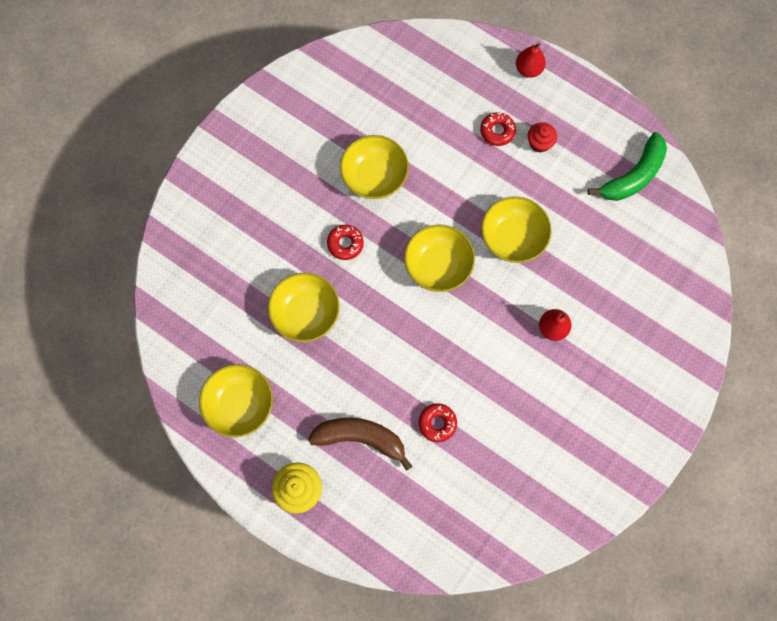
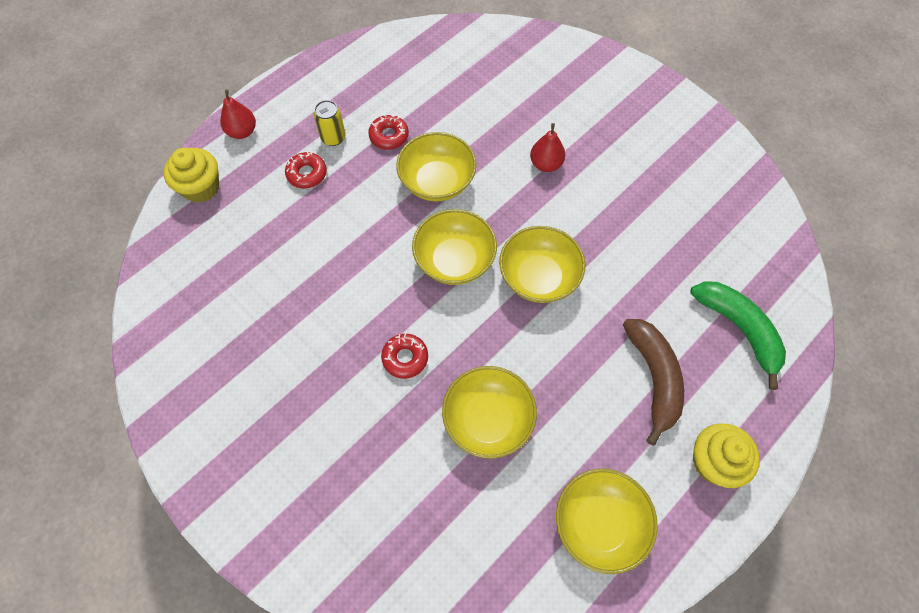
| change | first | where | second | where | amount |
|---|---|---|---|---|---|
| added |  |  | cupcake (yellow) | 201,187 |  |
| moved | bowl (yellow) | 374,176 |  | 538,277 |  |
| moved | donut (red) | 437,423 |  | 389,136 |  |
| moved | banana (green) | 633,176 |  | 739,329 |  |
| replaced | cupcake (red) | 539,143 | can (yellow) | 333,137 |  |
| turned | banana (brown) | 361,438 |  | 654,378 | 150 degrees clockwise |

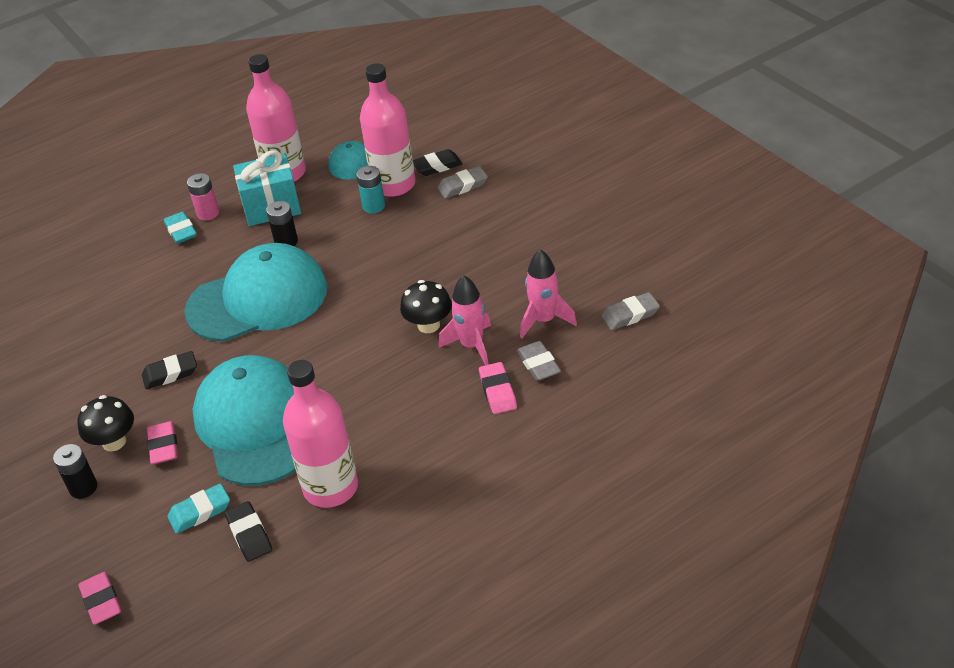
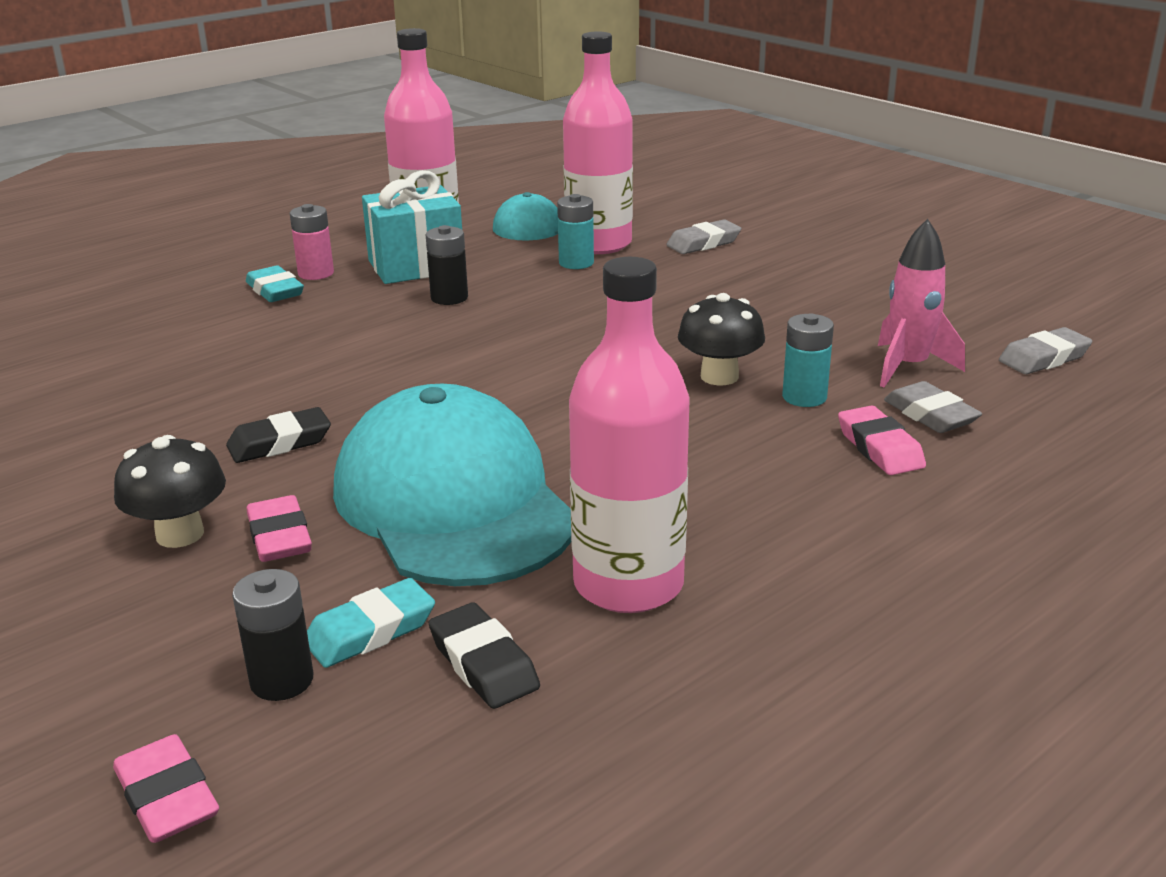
| change | first | where | second | where | amount |
|---|---|---|---|---|---|
| removed | cap (turquoise) | 258,299 |  |  |  |
| removed | eraser (black) | 437,166 |  |  |  |
| moved | battery (black) | 83,488 |  | 282,680 |  |
| replaced | rocket (pink) | 472,346 | battery (turquoise) | 804,397 |  |

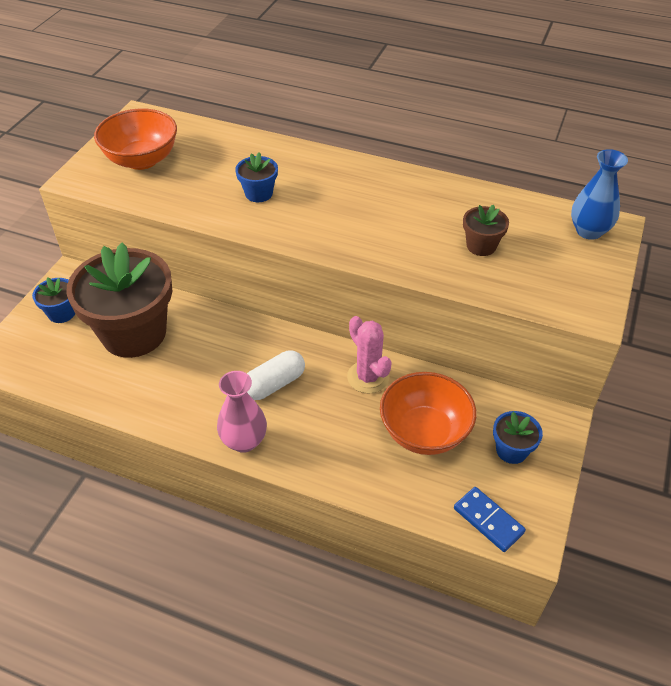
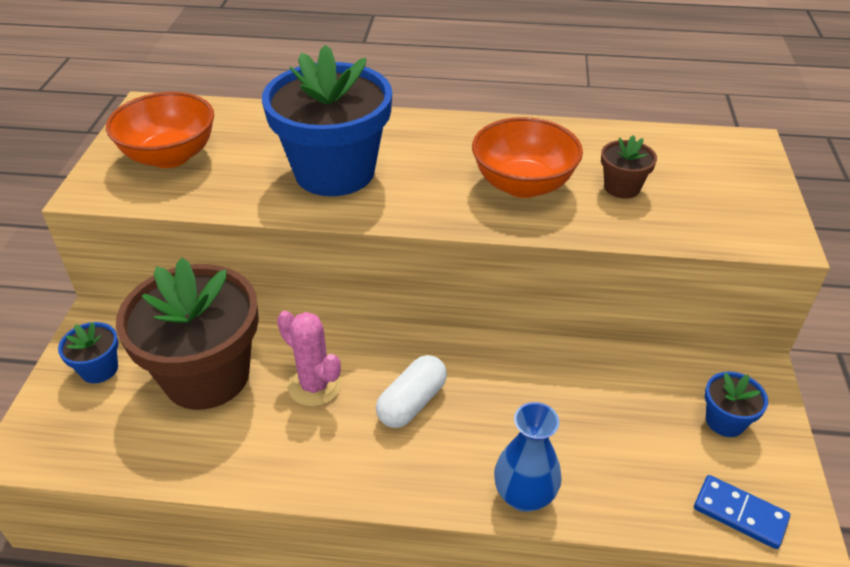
| change | first | where | second | where | amount |
|---|---|---|---|---|---|
| removed | vase (pink) | 244,441 |  |  |  |
| moved | cactus (pink) | 368,377 |  | 315,386 |  |
| moved | bowl (orange) | 424,432 |  | 523,185 |  |
| moved | vase (blue) | 589,231 |  | 524,495 |  |
| resized | flower pot (blue) | 259,193 |  | 334,172 | x2.32 |

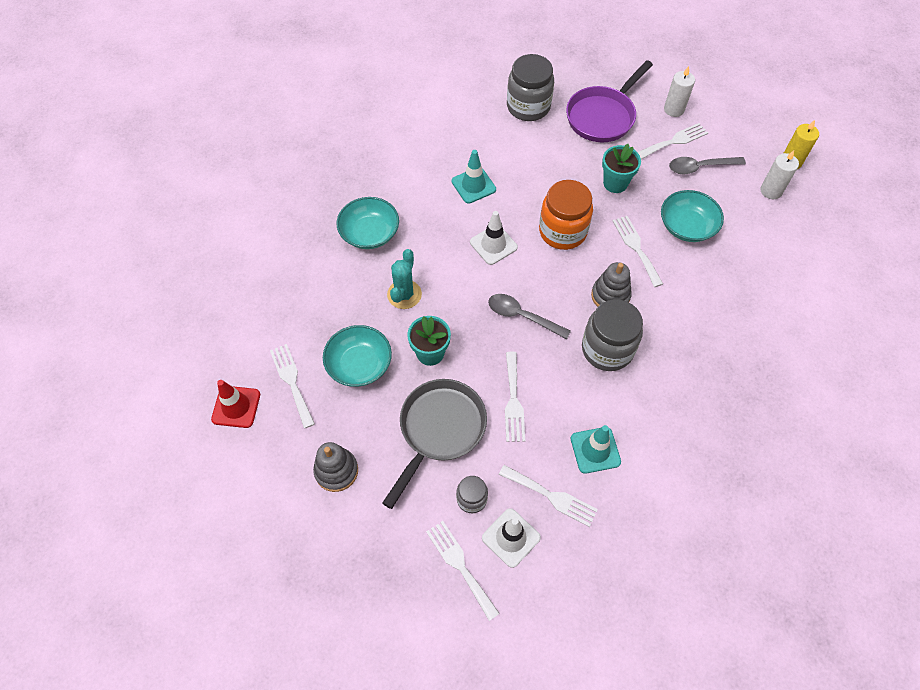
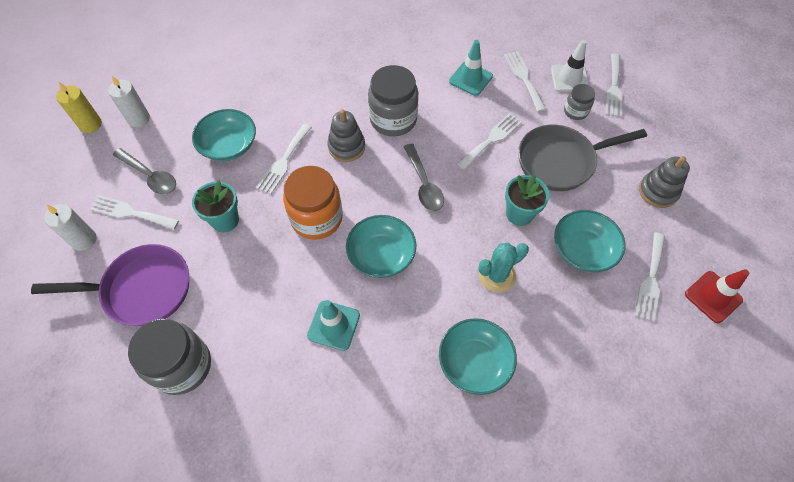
| change | first | where | second | where | amount |
|---|---|---|---|---|---|
| replaced | traffic cone (white) | 493,245 | bowl (turquoise) | 381,255 |  |

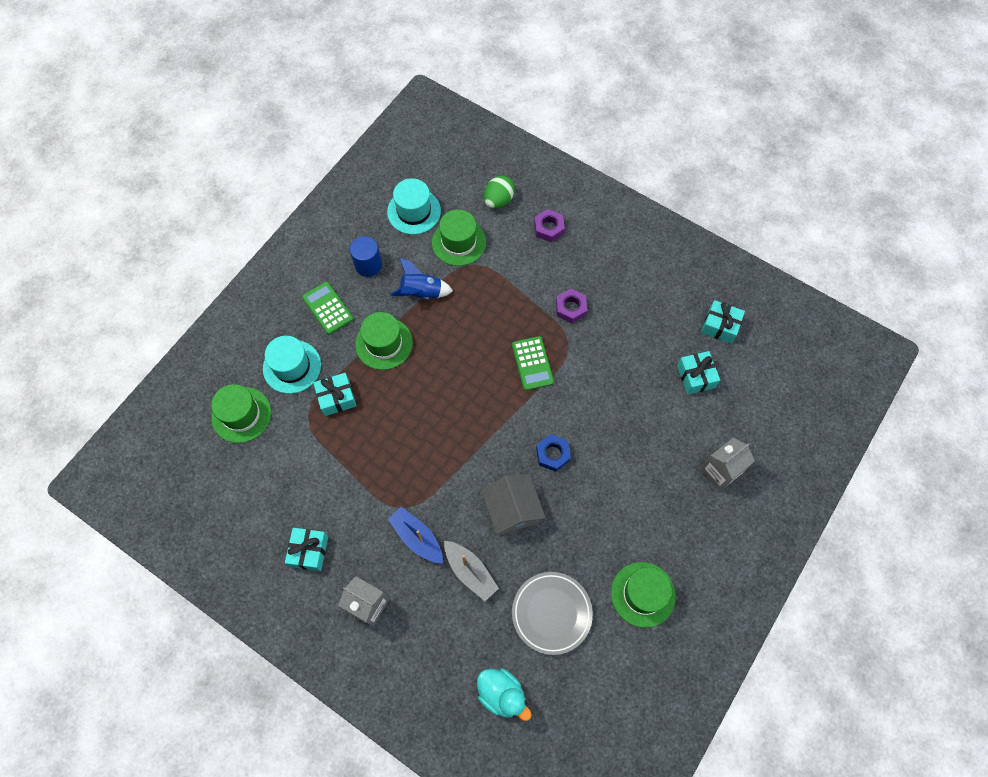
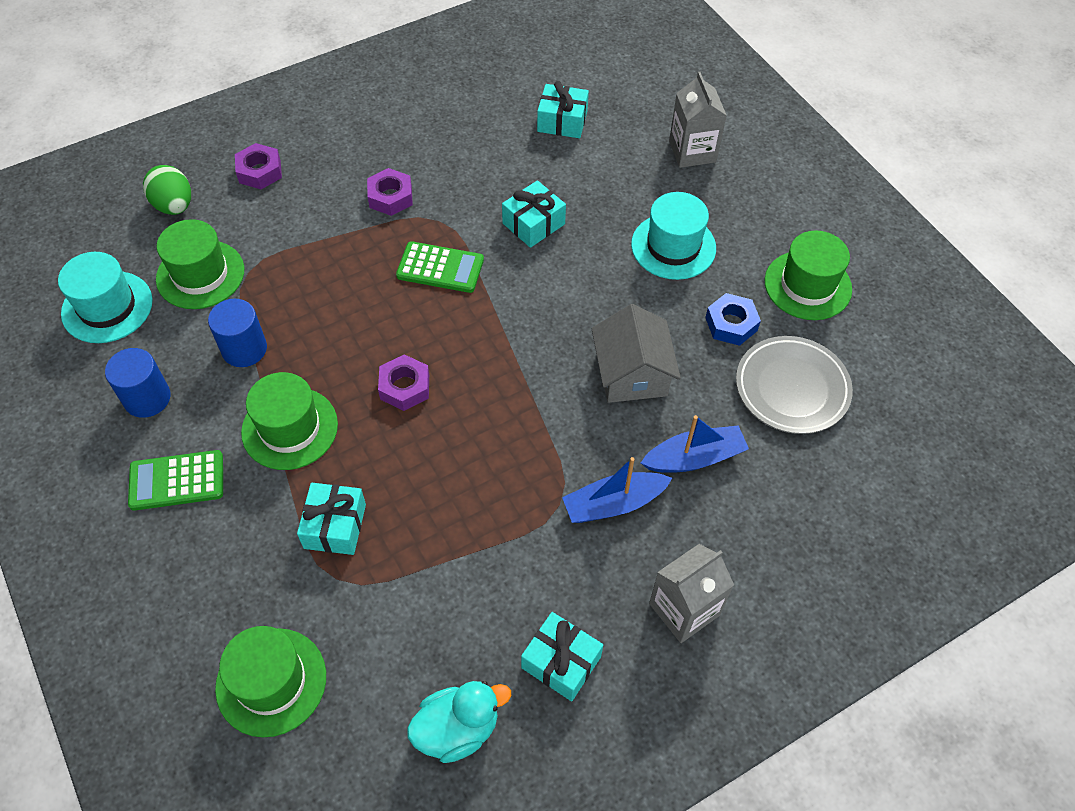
| change | first | where | second | where | amount |
|---|---|---|---|---|---|
| added |  |  | nut (purple) | 405,387 |  |
| moved | hat (turquoise) | 292,367 |  | 673,246 |  |
| moved | duck (turquoise) | 502,694 |  | 457,729 |  |
| moved | nut (blue) | 552,454 |  | 731,324 |  |
| moved | gift (turquoise) | 720,326 |  | 533,224 |  |
| replaced | rocket (blue) | 422,292 | cylinder (blue) | 244,349 |  |
| recoloured | boat (grey) | 470,572 | boat (blue) | 694,458 |  |
| turned | house (grey) | 512,510 |  | 632,374 | 75 degrees clockwise |

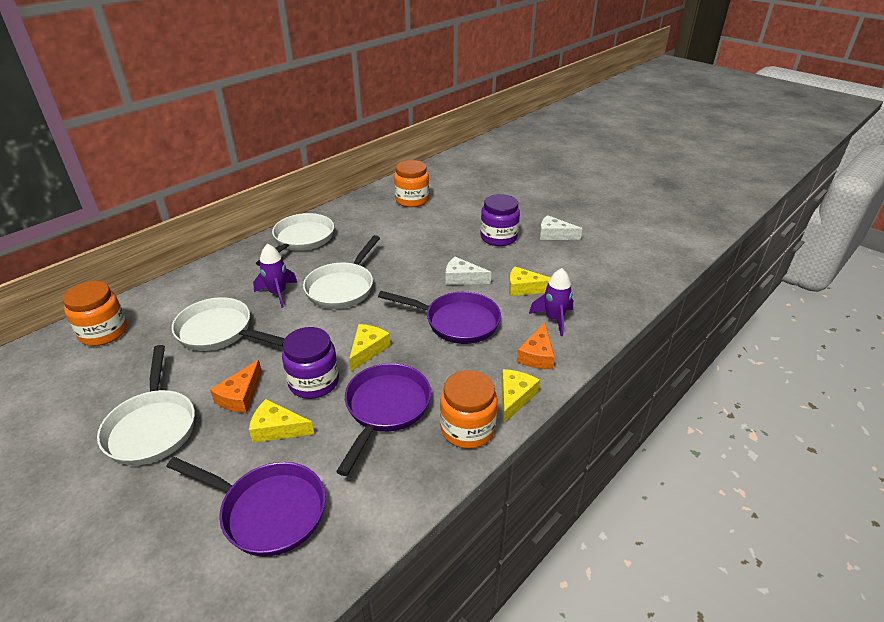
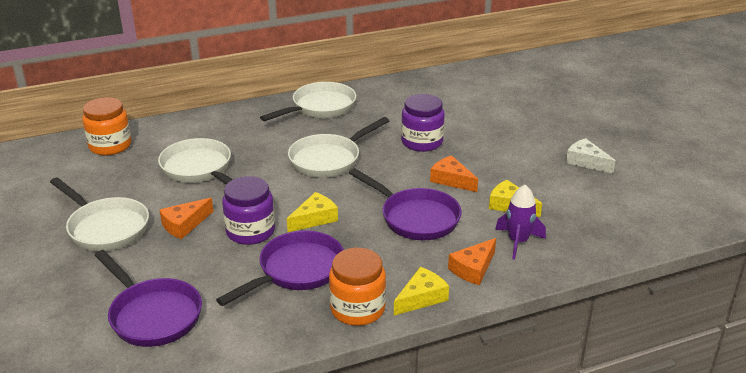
| change | first | where | second | where | amount |
|---|---|---|---|---|---|
| removed | cheese (yellow) | 277,429 |  |  |  |
| removed | rocket (purple) | 278,293 |  |  |  |
| removed | jar (orange) | 412,200 |  |  |  |
| moved | jar (purple) | 498,237 |  | 422,142 |  |
| recoloured | cheese (white) | 462,278 | cheese (orange) | 451,180 |  |
| turned | pan (white) | 152,427 |  | 105,228 | 60 degrees counterclockwise |

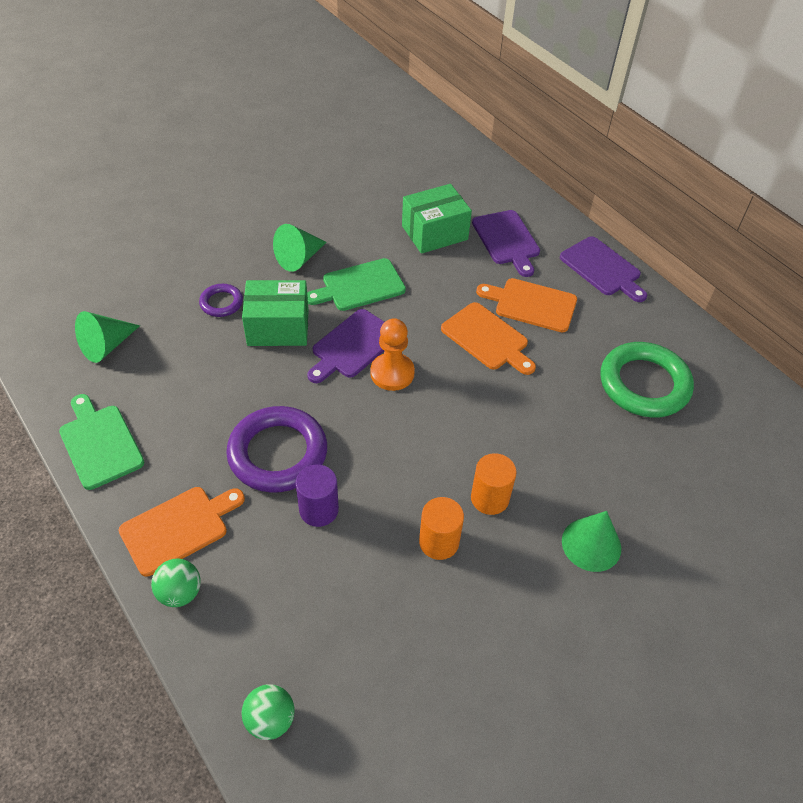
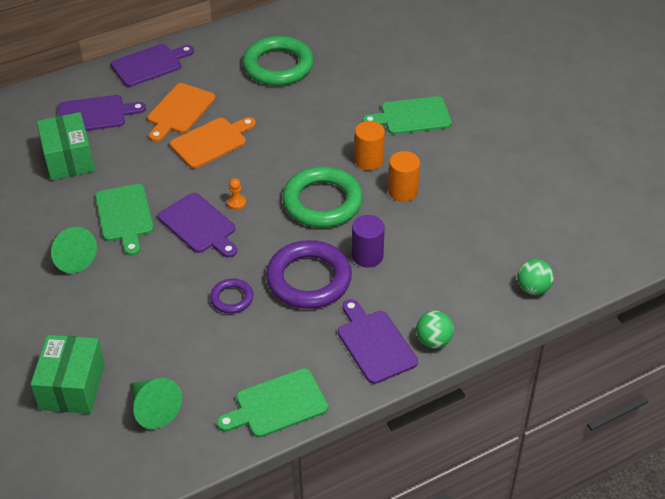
| change | first | where | second | where | amount |
|---|---|---|---|---|---|
| added |  |  | ring (green) | 322,202 |  |
| moved | ring (purple) | 221,303 |  | 232,298 |  |
| moved | box (green) | 278,327 |  | 72,386 |  |
| replaced | cone (green) | 591,544 | cutting board (green) | 412,116 |  |
| recoloured | cutting board (orange) | 178,528 | cutting board (purple) | 375,344 |  |
| resized | pawn (orange) | 392,373 |  | 236,203 | x0.50 |

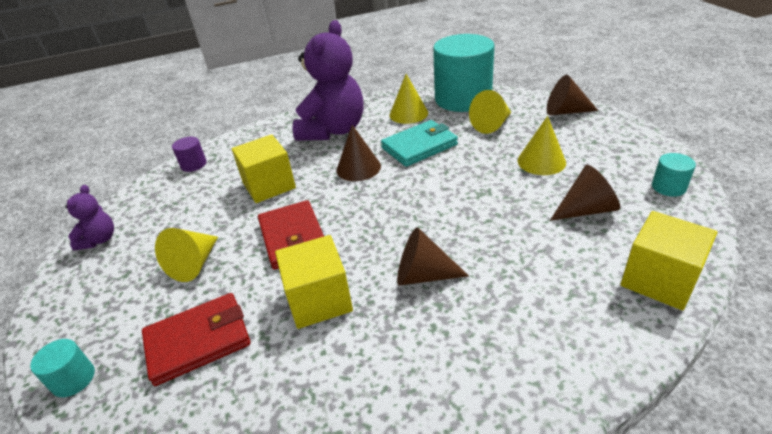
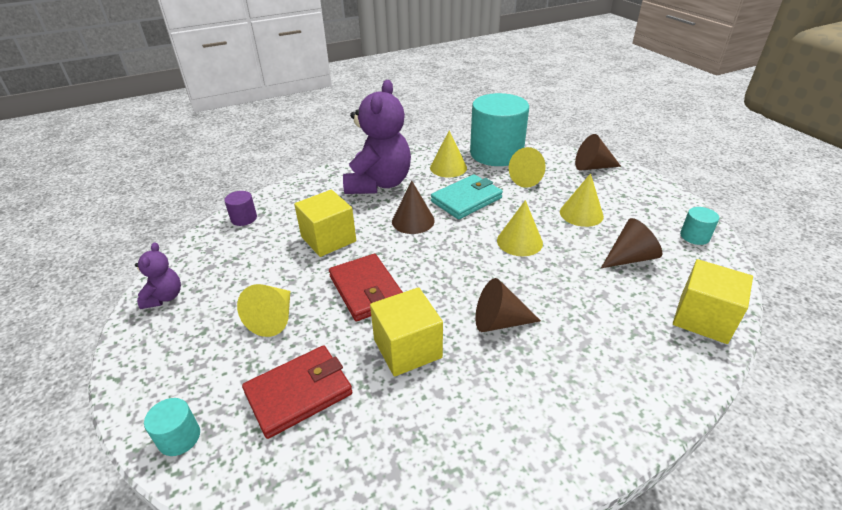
| change | first | where | second | where | amount |
|---|---|---|---|---|---|
| added |  |  | cone (yellow) | 519,241 |  |

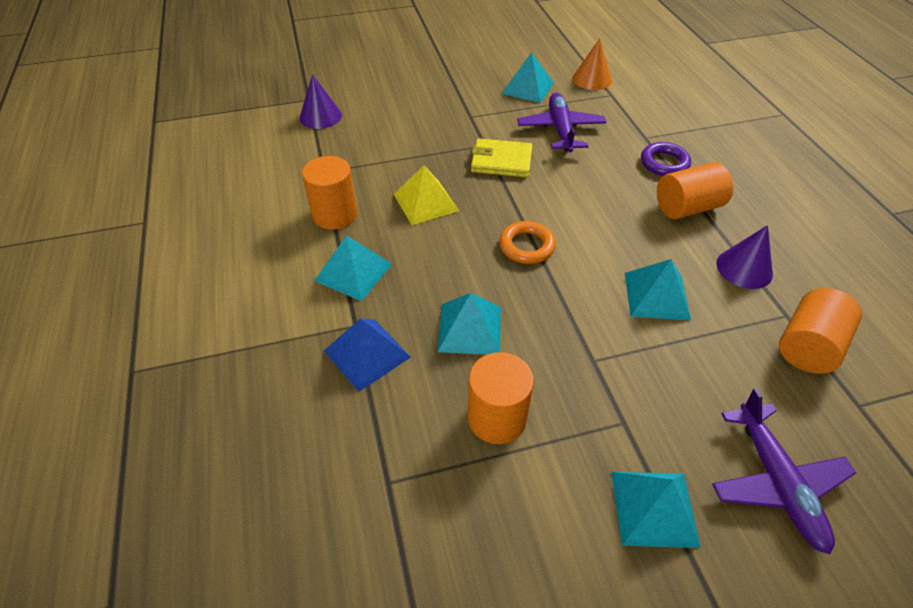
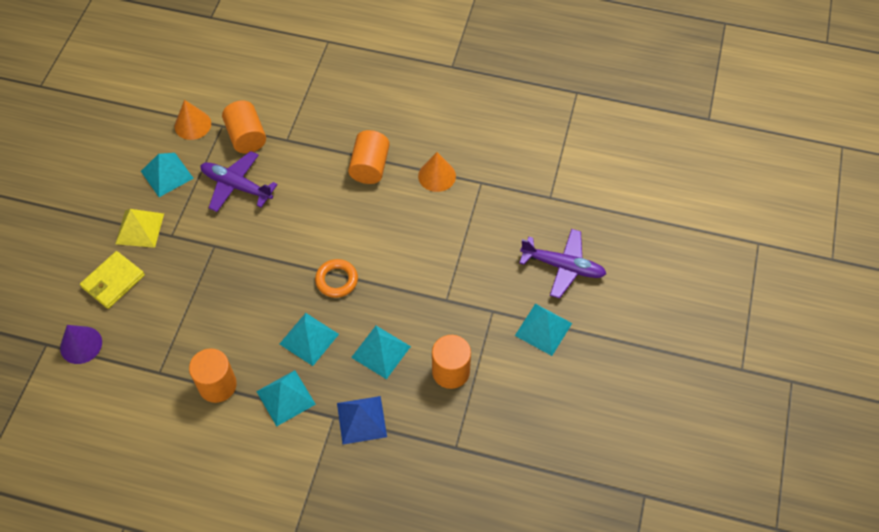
| change | first | where | second | where | amount |
|---|---|---|---|---|---|
| removed | ring (purple) | 664,163 |  |  |  |
| moved | pyramid (yellow) | 426,202 |  | 140,228 |  |
| moved | wallet (yellow) | 501,161 |  | 113,281 |  |
| moved | pyramid (turquoise) | 656,295 |  | 309,339 |  |
| moved | cylinder (orange) | 807,346 |  | 246,137 |  |
| recoloured | cone (purple) | 744,268 | cone (orange) | 437,176 |  |

